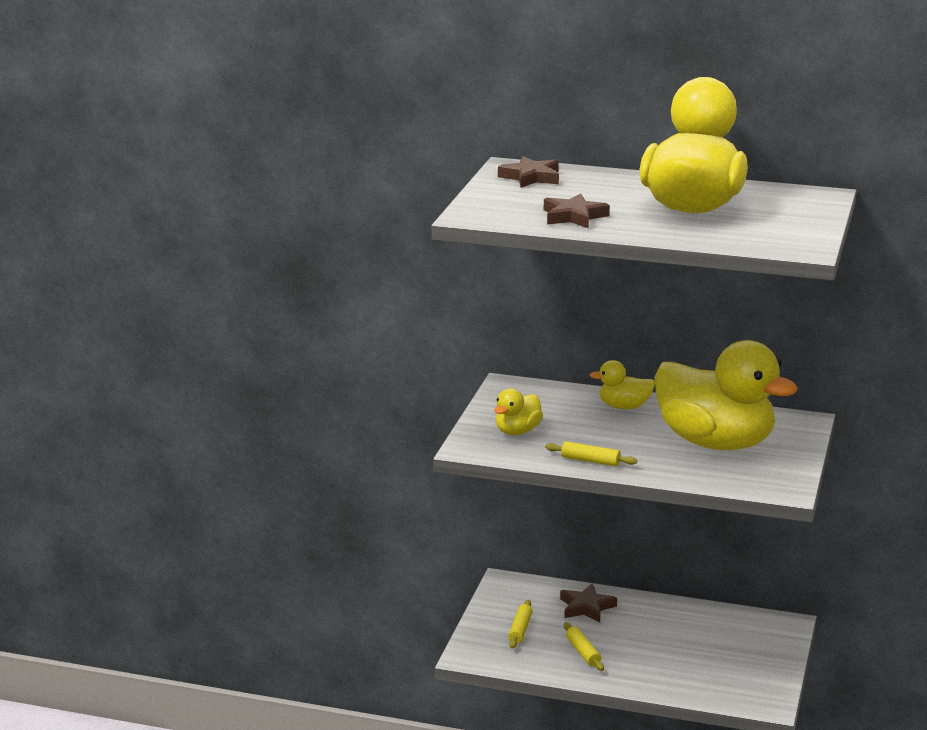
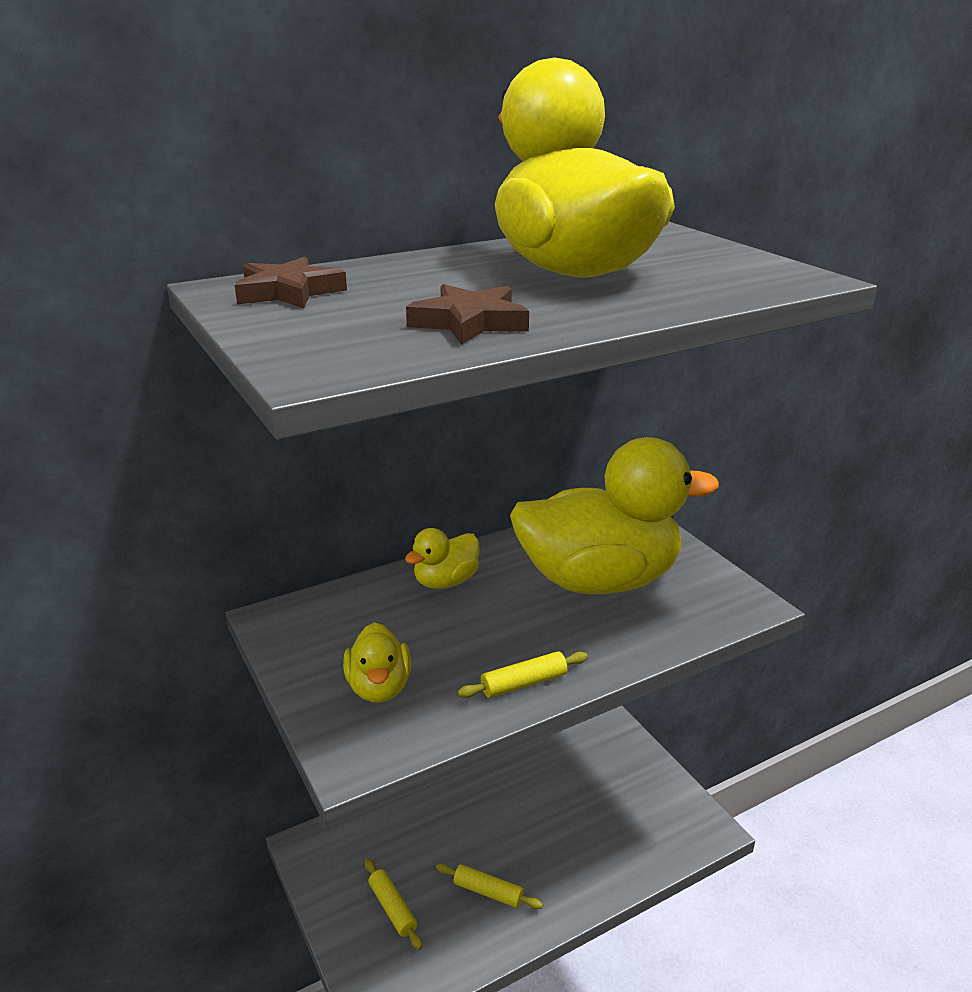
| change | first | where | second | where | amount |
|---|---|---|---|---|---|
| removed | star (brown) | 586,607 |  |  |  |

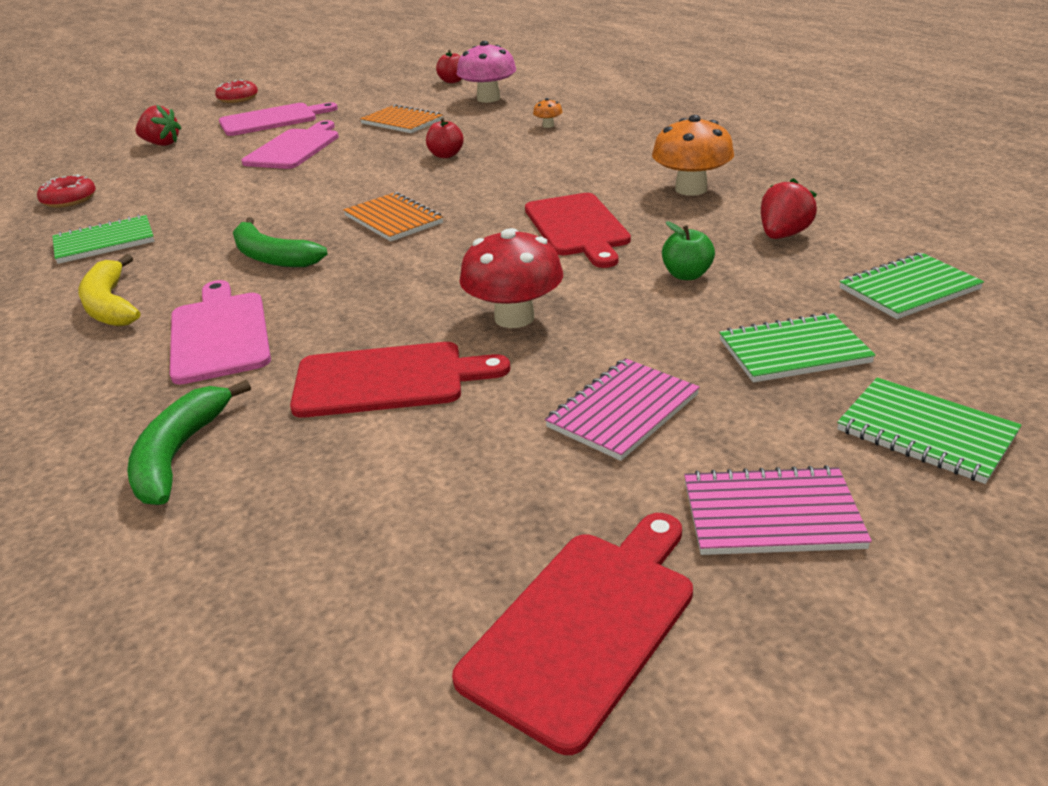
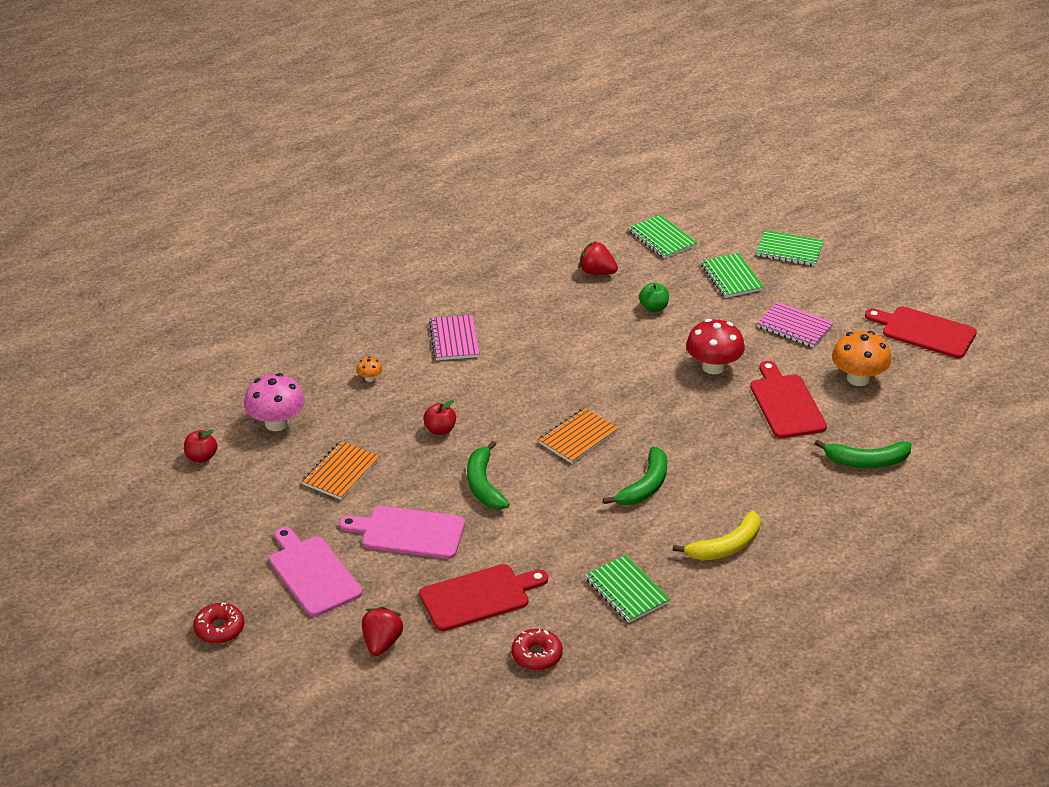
| change | first | where | second | where | amount |
|---|---|---|---|---|---|
| removed | cutting board (pink) | 219,334 |  |  |  |
| added |  |  | banana (green) | 483,485 |  |
| moved | cutting board (red) | 578,227 |  | 479,596 |  |
| moved | mushroom (orange) | 691,189 |  | 858,378 |  |
| moved | notebook (pink) | 771,515 |  | 454,340 |  |
| turned | notebook (green) | 925,432 |  | 789,250 | 75 degrees clockwise |

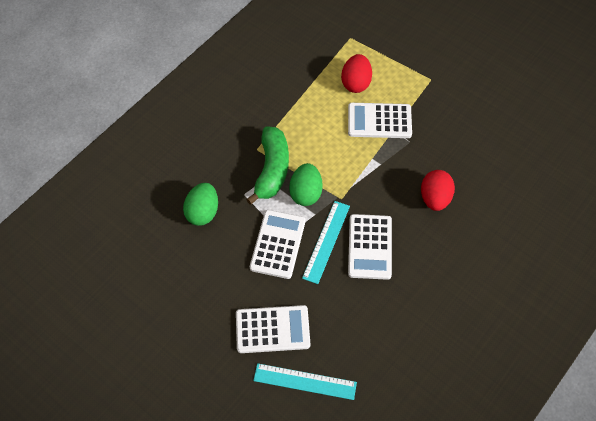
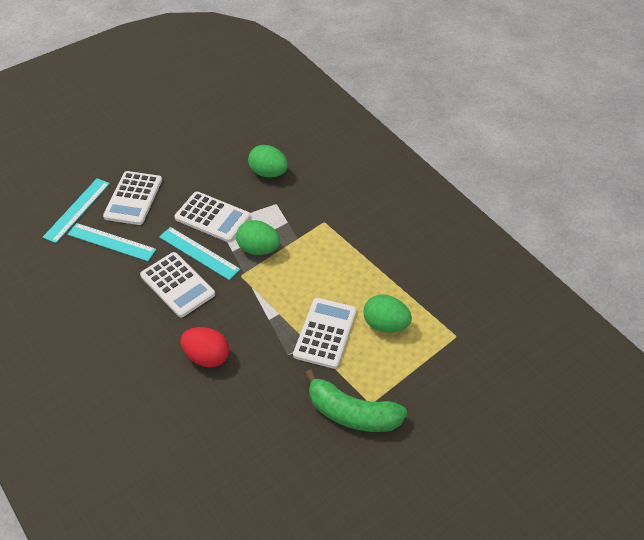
| change | first | where | second | where | amount |
|---|---|---|---|---|---|
| added |  |  | ruler (turquoise) | 111,242 |  |
| moved | banana (green) | 272,169 |  | 352,413 |  |
| recoloured | egg (red) | 356,83 | egg (green) | 385,324 |  |
| turned | calculator (white) | 369,247 |  | 177,285 | 150 degrees counterclockwise |

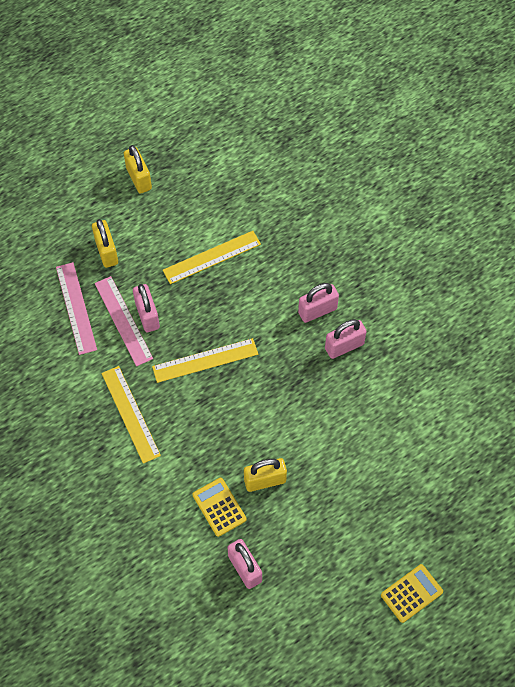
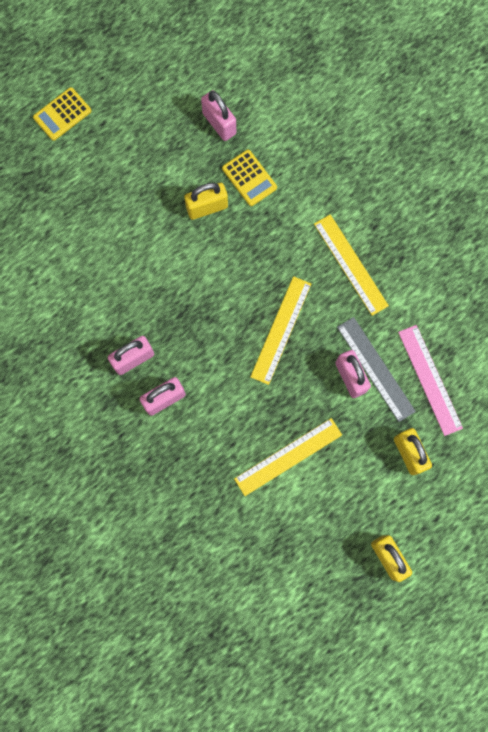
| change | first | where | second | where | amount |
|---|---|---|---|---|---|
| recoloured | ruler (pink) | 123,320 | ruler (grey) | 375,369 |  |
| turned | ruler (yellow) | 205,360 |  | 281,330 | 45 degrees counterclockwise |

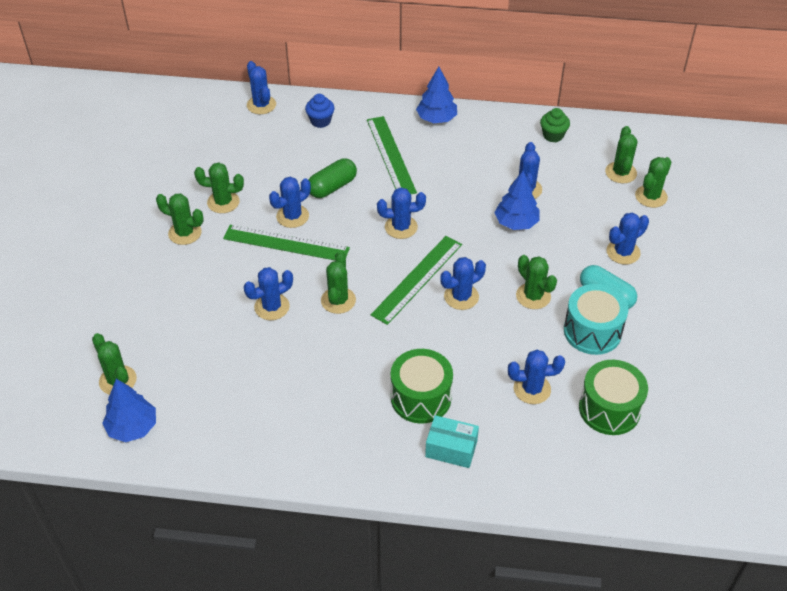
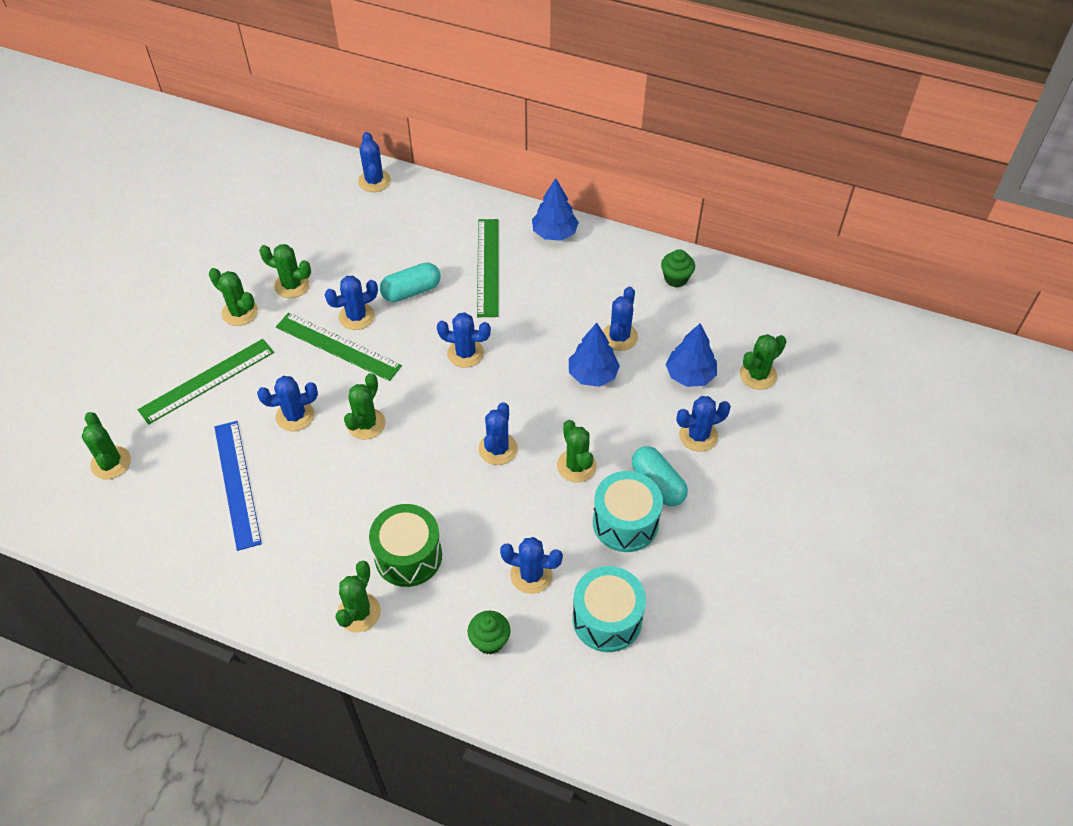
| change | first | where | second | where | amount |
|---|---|---|---|---|---|
| removed | cupcake (blue) | 320,121 |  |  |  |
| removed | box (turquoise) | 451,449 |  |  |  |
| added |  |  | ruler (blue) | 237,483 |  |
| added |  |  | cupcake (green) | 489,641 |  |
| moved | tree (blue) | 132,427 |  | 690,375 |  |
| moved | ruler (green) | 417,279 |  | 207,381 |  |
| moved | cactus (green) | 621,173 |  | 359,612 |  |
| recoloured | capsule (green) | 332,187 | capsule (turquoise) | 411,291 |  |
| recoloured | drum (green) | 609,409 | drum (turquoise) | 607,619 |  |
| turned | cactus (blue) | 461,297 |  | 498,449 | 60 degrees counterclockwise |

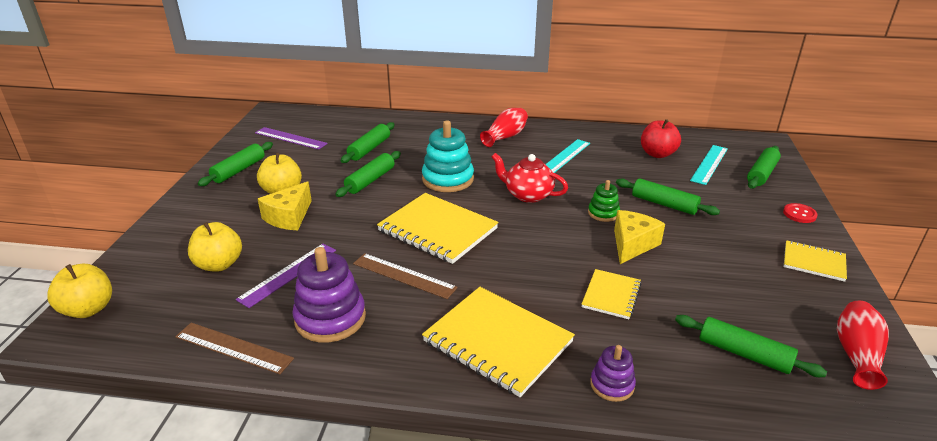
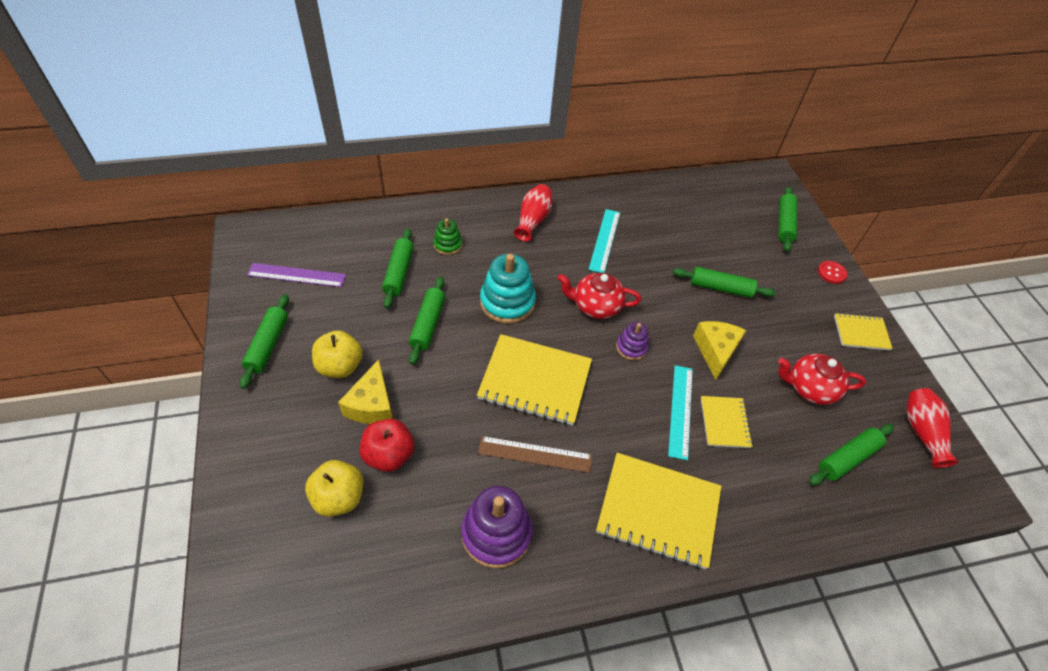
| change | first | where | second | where | amount |
|---|---|---|---|---|---|
| removed | apple (yellow) | 88,309 |  |  |  |
| removed | ruler (brown) | 233,348 |  |  |  |
| removed | ruler (purple) | 288,274 |  |  |  |
| added |  |  | teapot (red) | 810,388 |  |
| moved | stacking toy (green) | 603,213 |  | 448,245 |  |
| moved | stacking toy (purple) | 612,385 |  | 631,347 |  |
| moved | apple (red) | 657,154 |  | 389,455 |  |
| moved | ruler (turquoise) | 709,164 |  | 680,410 |  |
| turned | rolling pin (green) | 744,353 |  | 847,458 | 45 degrees counterclockwise |

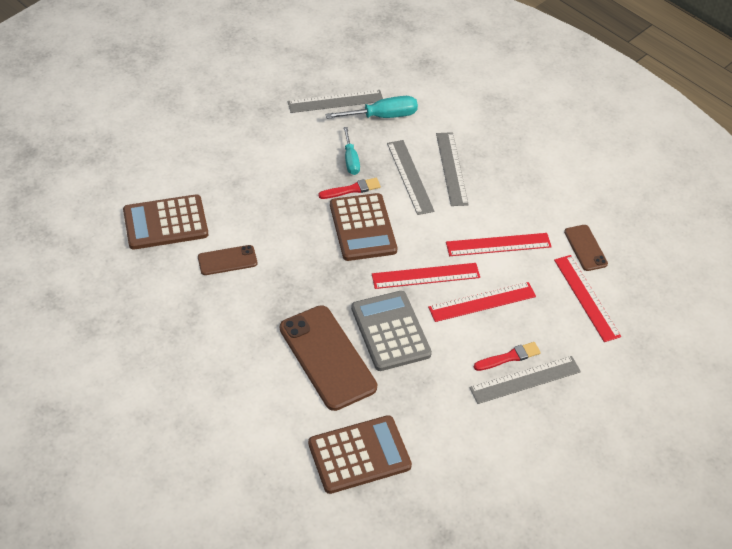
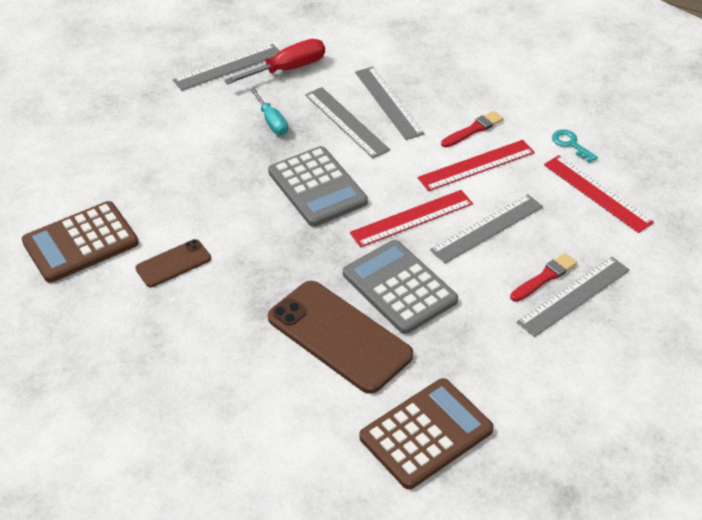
| change | first | where | second | where | amount |
|---|---|---|---|---|---|
| moved | brush (red) | 351,189 |  | 473,129 |  |
| replaced | phone (brown) | 585,248 | key (turquoise) | 570,144 |  |
| recoloured | screwdriver (turquoise) | 383,116 | screwdriver (red) | 288,69 |  |
| recoloured | calculator (brown) | 363,227 | calculator (grey) | 317,187 |  |
| recoloured | ruler (red) | 482,302 | ruler (grey) | 487,228 |  |

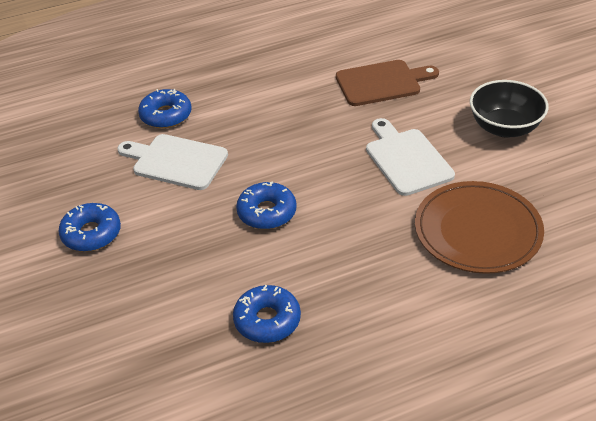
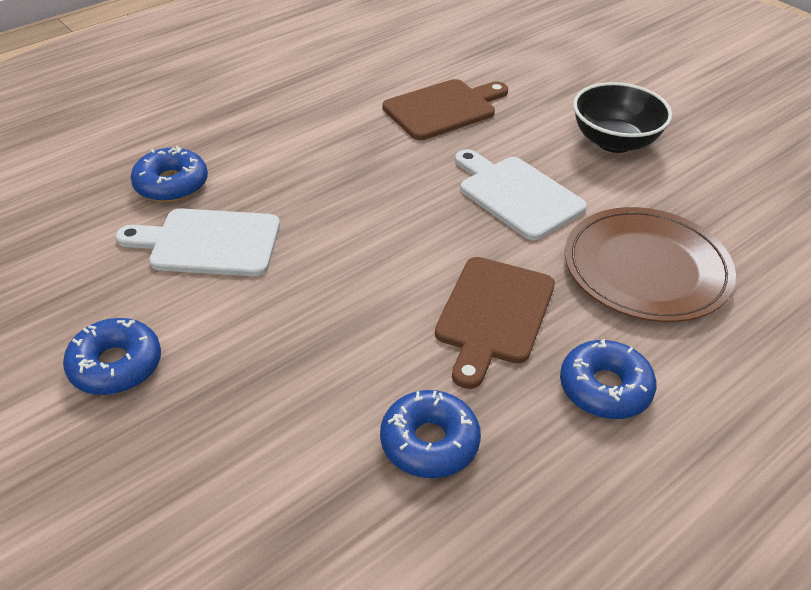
| change | first | where | second | where | amount |
|---|---|---|---|---|---|
| added |  |  | cutting board (brown) | 494,315 |  |
| moved | donut (blue) | 267,212 |  | 605,388 |  |

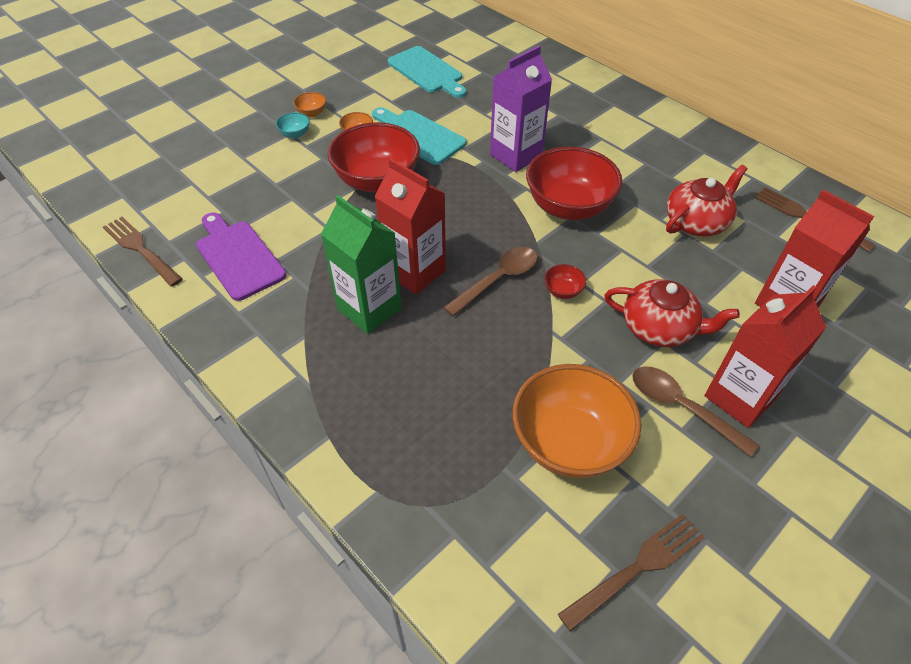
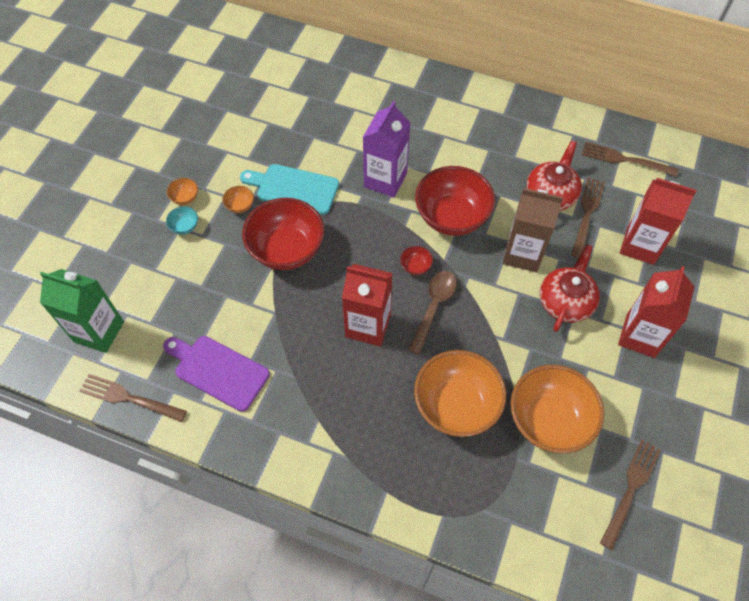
| change | first | where | second | where | amount |
|---|---|---|---|---|---|
| removed | cutting board (turquoise) | 427,72 |  |  |  |
| removed | spoon (brown) | 681,407 |  |  |  |
| added |  |  | bowl (orange) | 456,405 |  |
| added |  |  | carton (brown) | 523,254 |  |
| added |  |  | fork (brown) | 587,214 |  |
| moved | carton (green) | 369,309 |  | 99,331 |  |
| moved | bowl (red) | 563,291 |  | 415,266 |  |
| turned | teapot (red) | 659,327 |  | 565,301 | 60 degrees counterclockwise |

